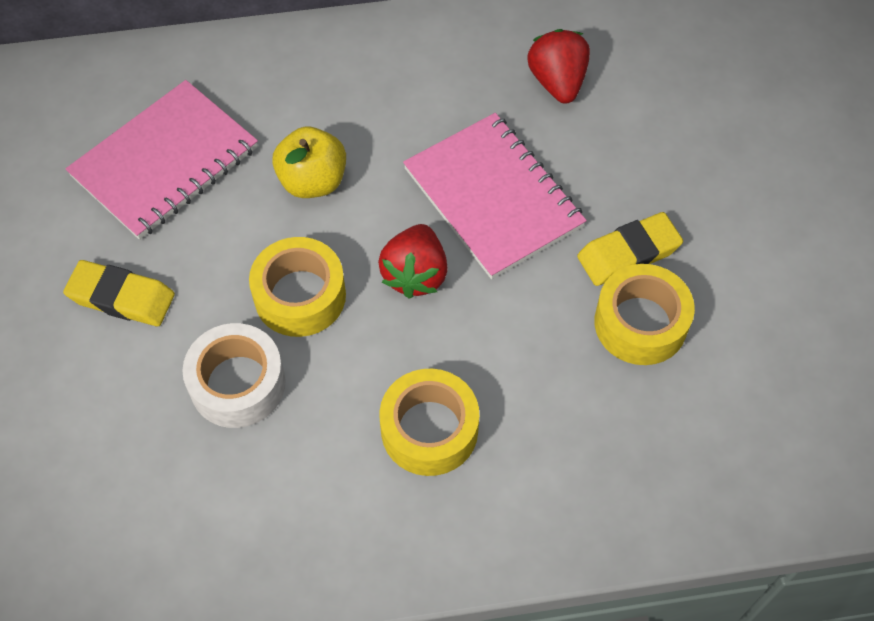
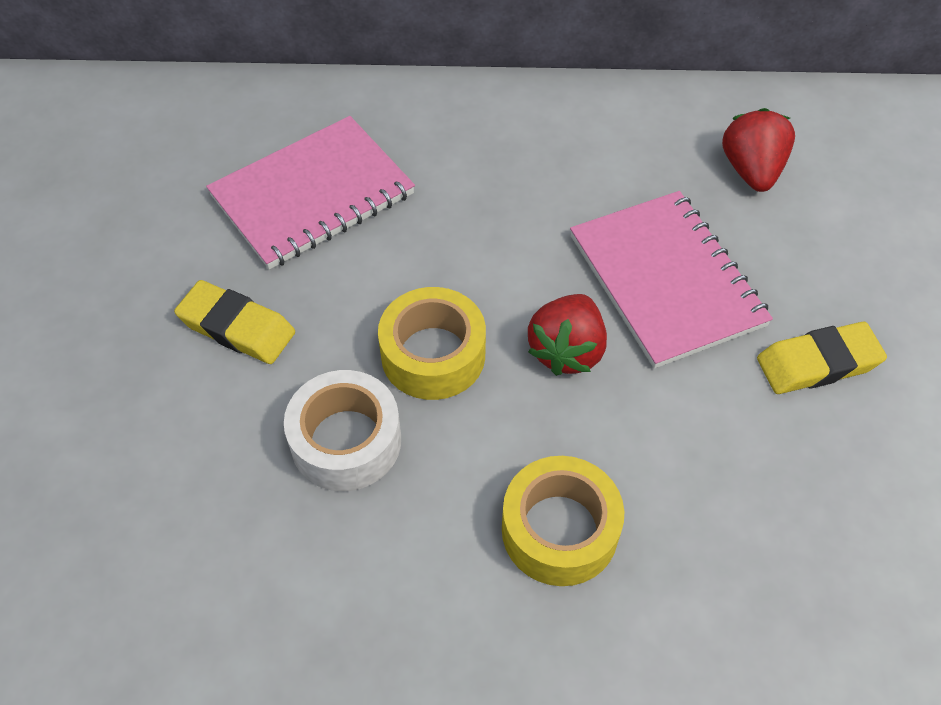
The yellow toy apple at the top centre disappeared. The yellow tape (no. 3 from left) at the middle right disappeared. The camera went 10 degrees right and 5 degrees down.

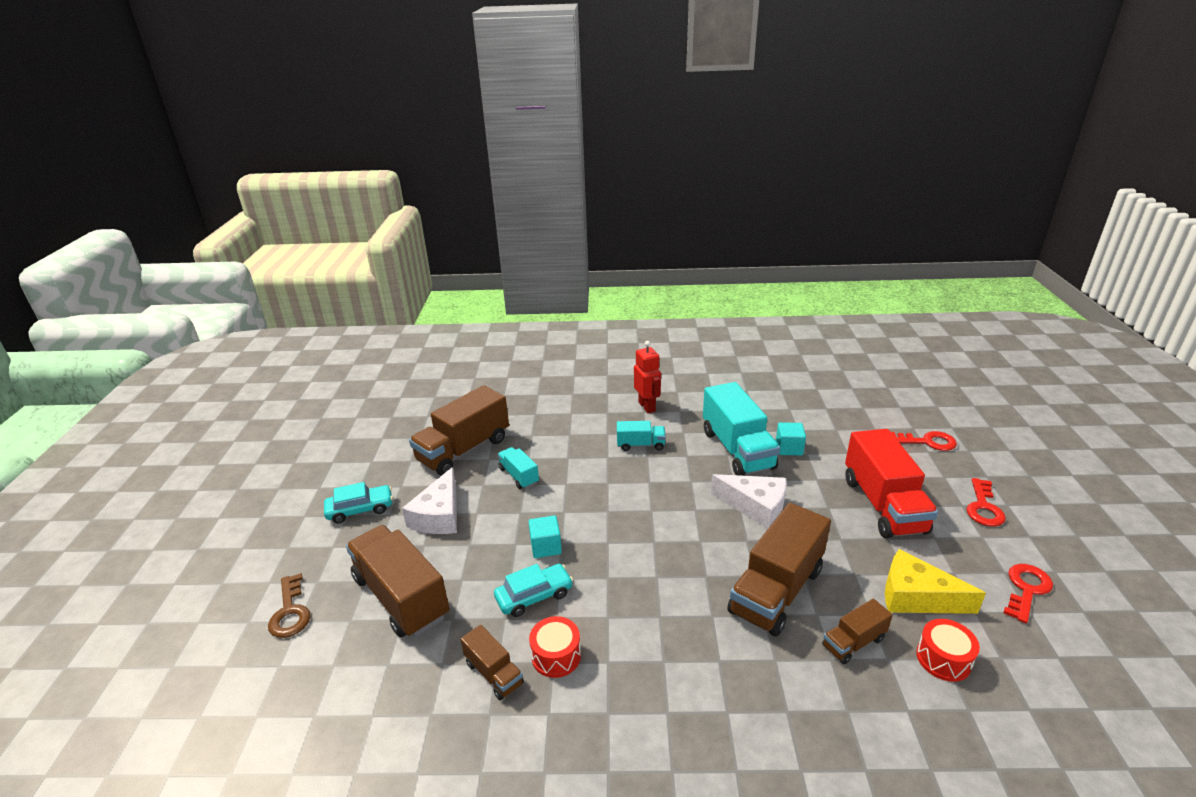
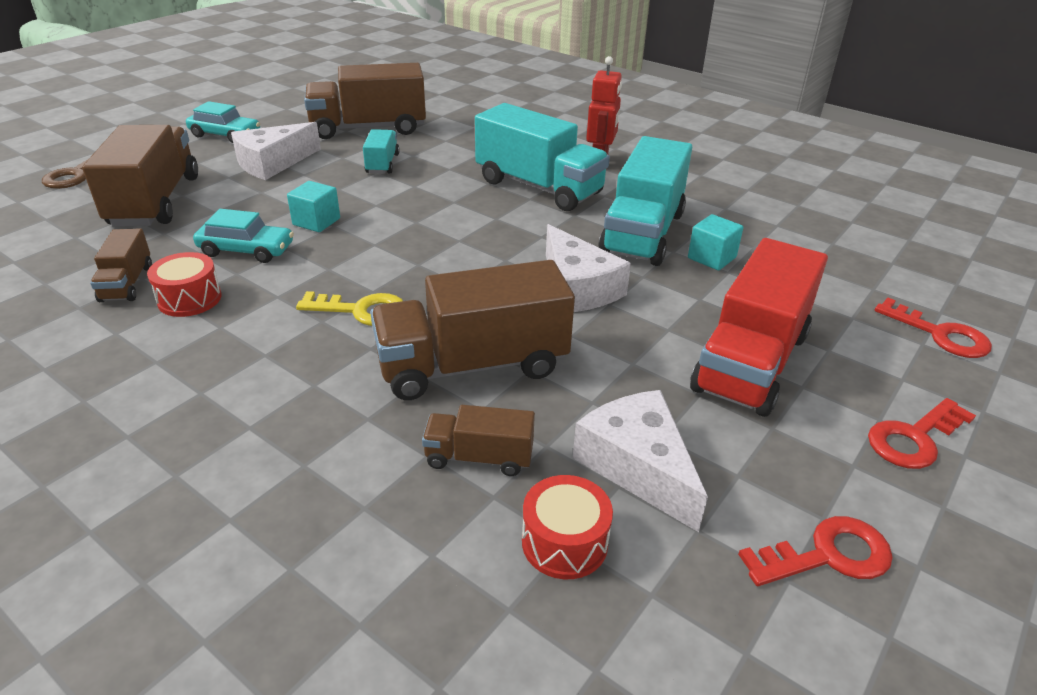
The yellow key at the centre appeared. The aqua toy truck (no. 2 from left) at the centre changed to 2.01 times the size. The yellow cheese at the bottom right became the snow-white cheese (no. 3 from left) at the centre. The camera went 35 degrees right and 5 degrees up.

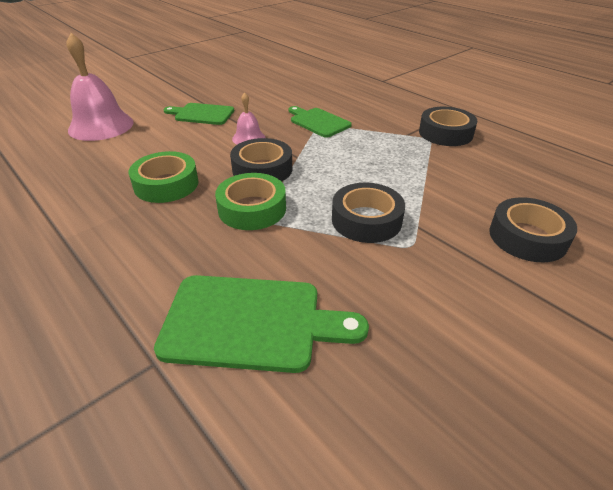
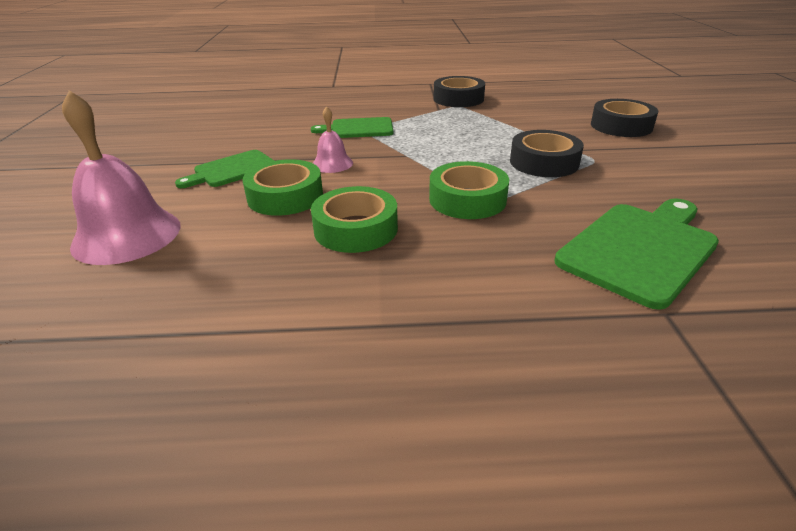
The leaf-green tape (no. 1 from left) at the centre appeared. The ebony tape (no. 1 from left) at the top centre disappeared. The camera went 50 degrees left and 5 degrees down.

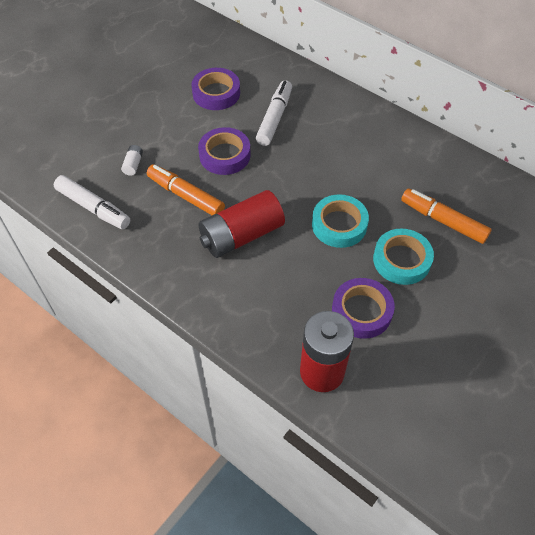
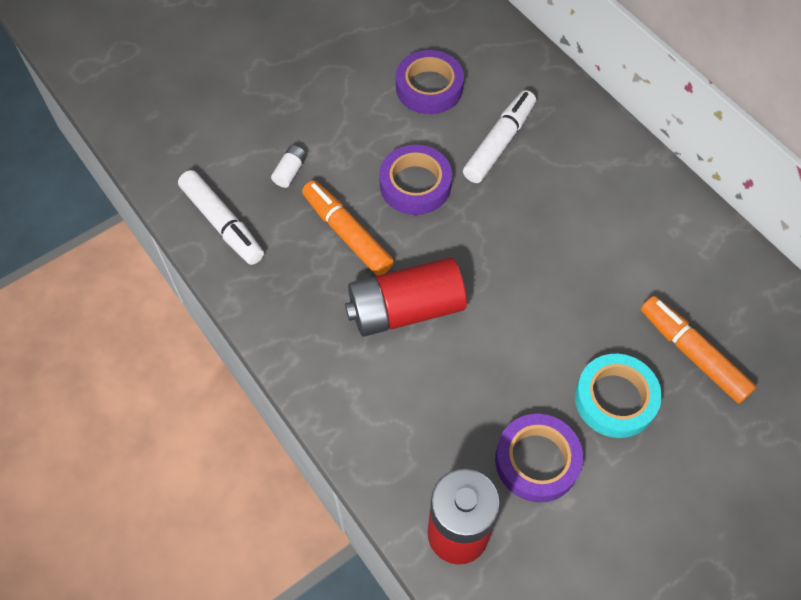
The aqua tape (no. 1 from left) at the centre disappeared. The camera went 15 degrees right and 5 degrees up.

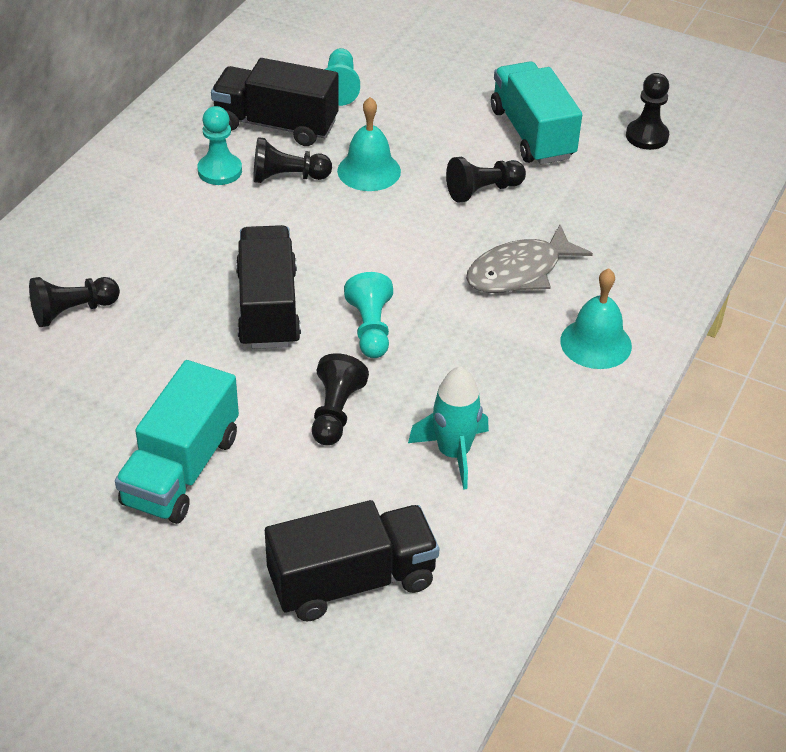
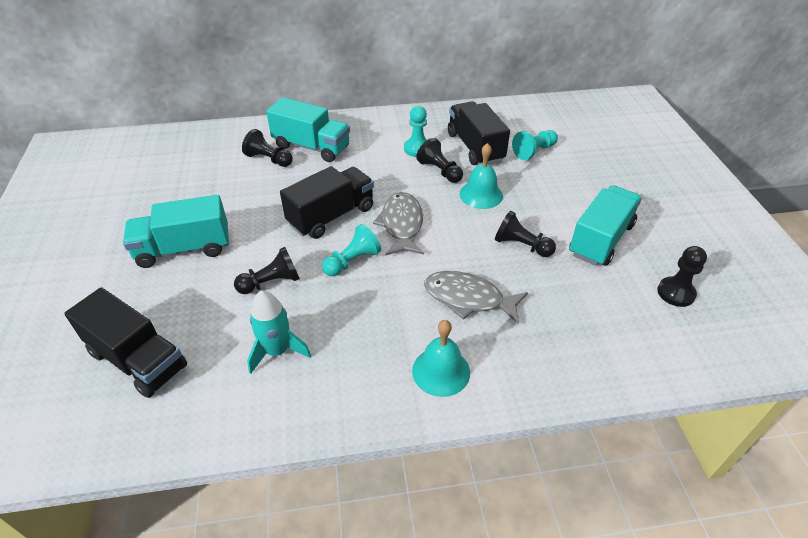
The aqua toy truck (no. 2 from left) at the top centre appeared. The gray toy fish (no. 1 from left) at the centre appeared. The camera went 55 degrees right and 0 degrees up.

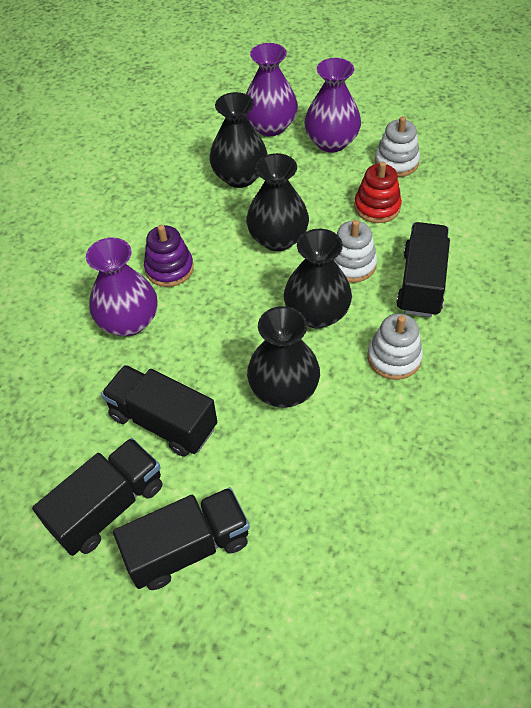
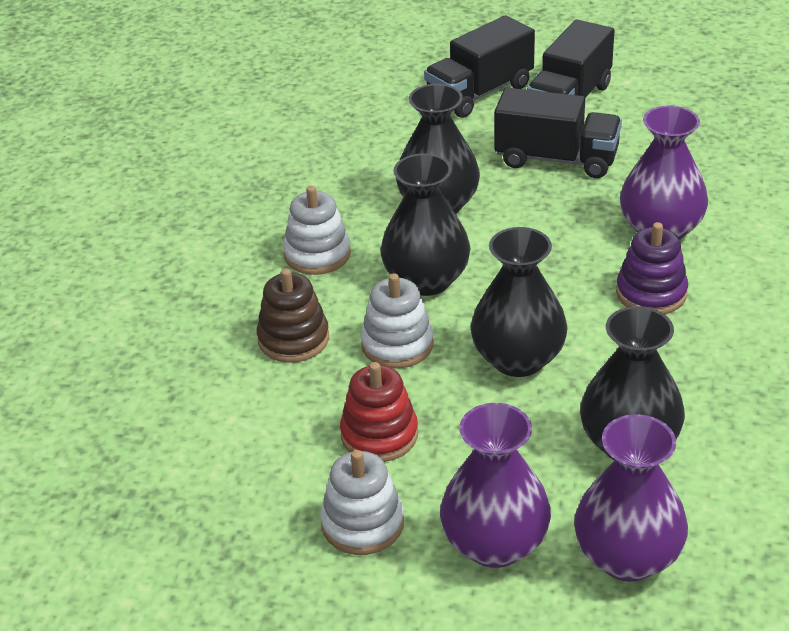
The ebony toy truck (no. 4 from left) at the middle right was replaced by the russet ring stacker at the centre. The camera went 165 degrees right and 15 degrees down.

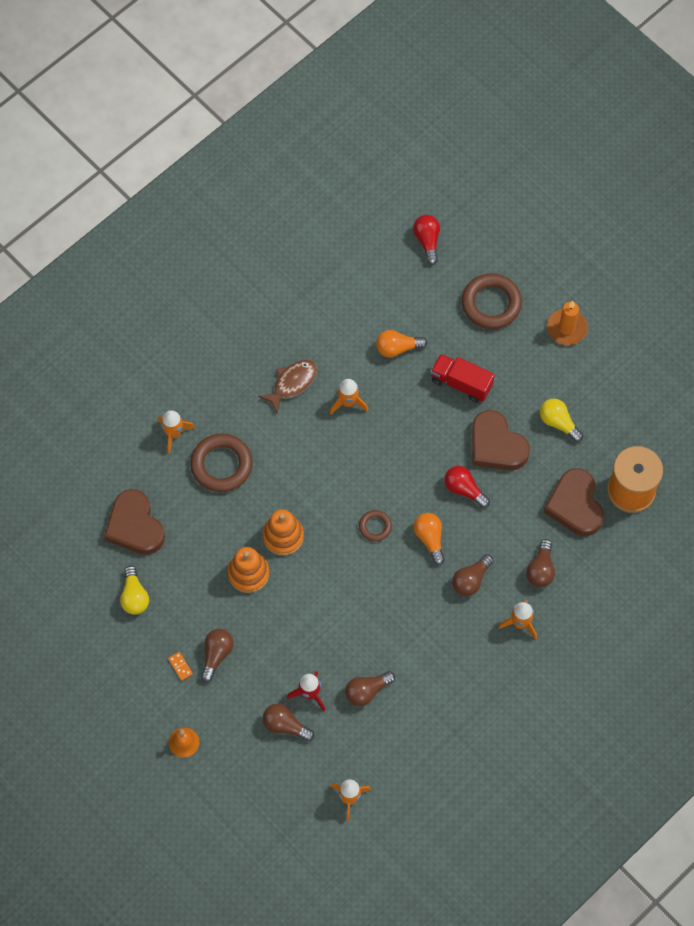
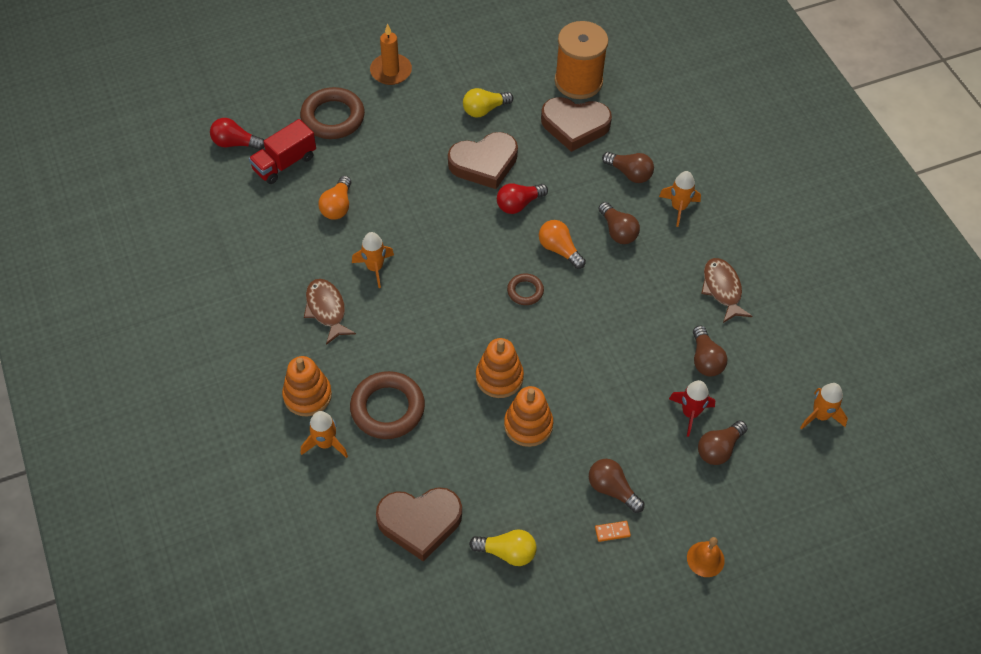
The scarlet toy truck moved from the middle right to the top left. The orange-coloured ring stacker (no. 1 from left) at the middle left appeared. The orange-coloured bulb (no. 2 from left) at the centre turned 45 degrees clockwise. The russet toy fish (no. 2 from left) at the middle right appeared. The camera went 70 degrees left and 10 degrees down.

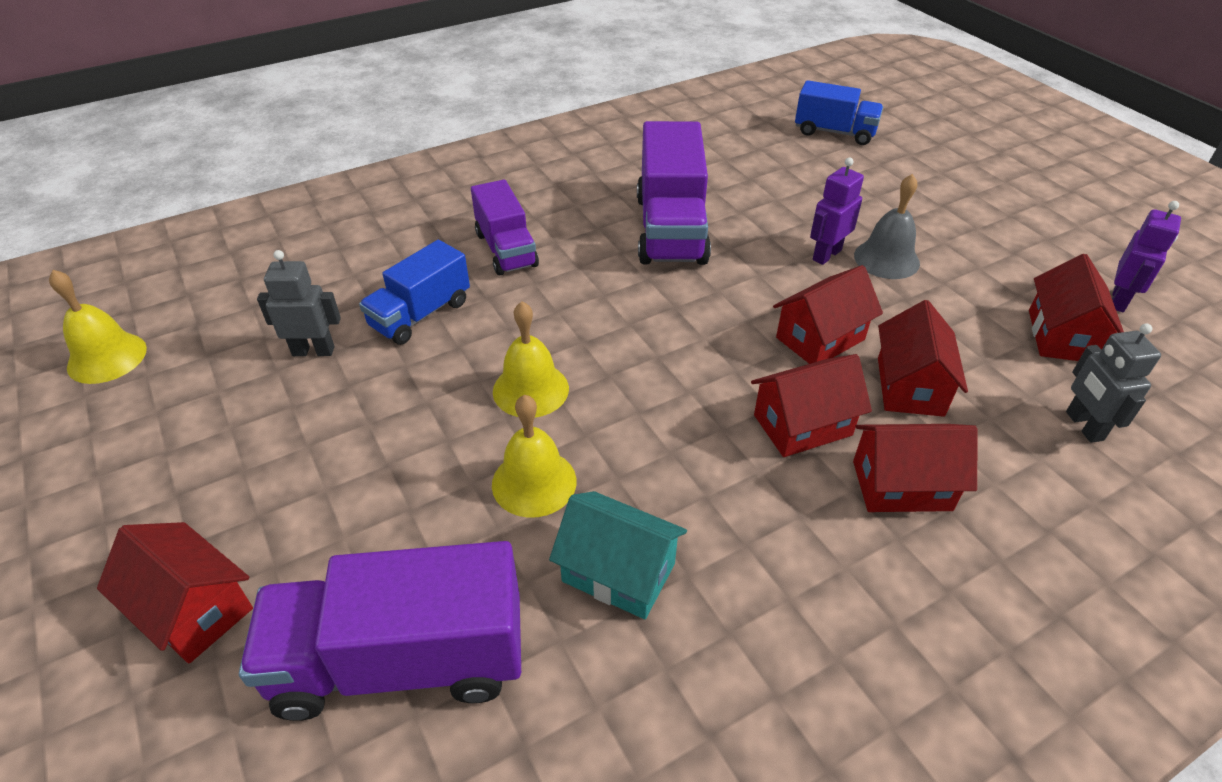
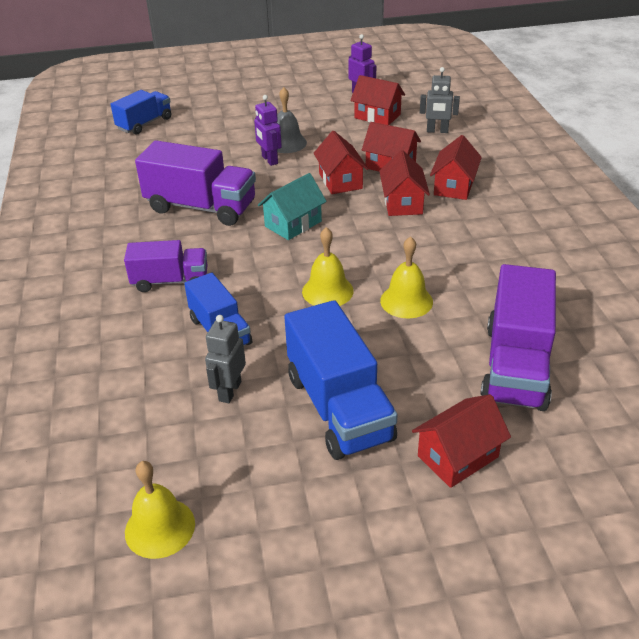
The aqua house moved from the bottom centre to the top centre. The royal blue toy truck (no. 3 from left) at the centre appeared. The camera went 70 degrees left and 5 degrees down.

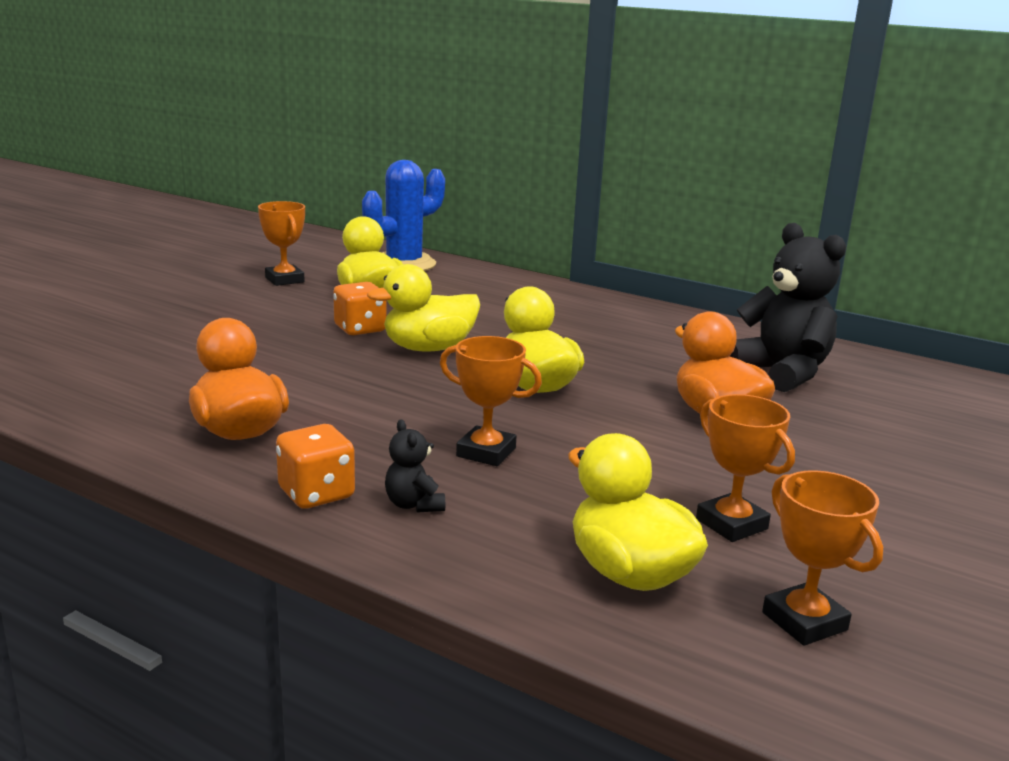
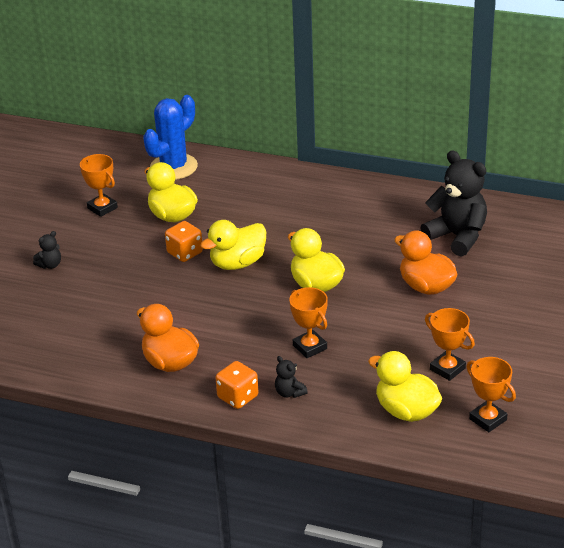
The ebony stuffed bear (no. 1 from left) at the middle left appeared. The orange-coloured trophy (no. 2 from left) at the centre turned 45 degrees clockwise. The camera went 10 degrees left and 15 degrees up.

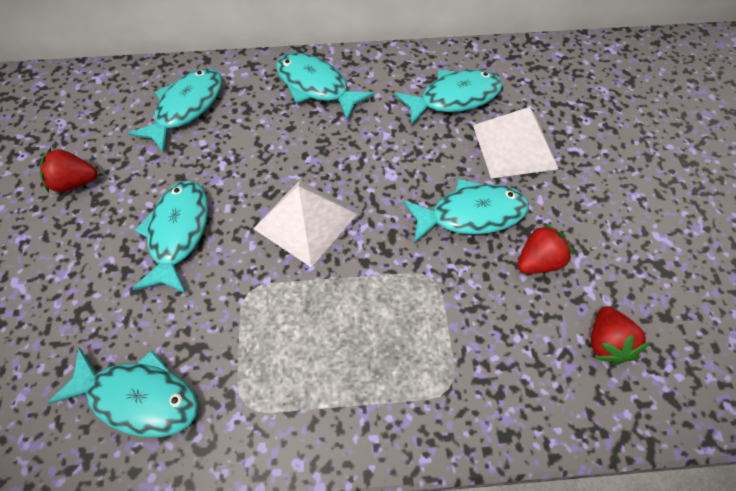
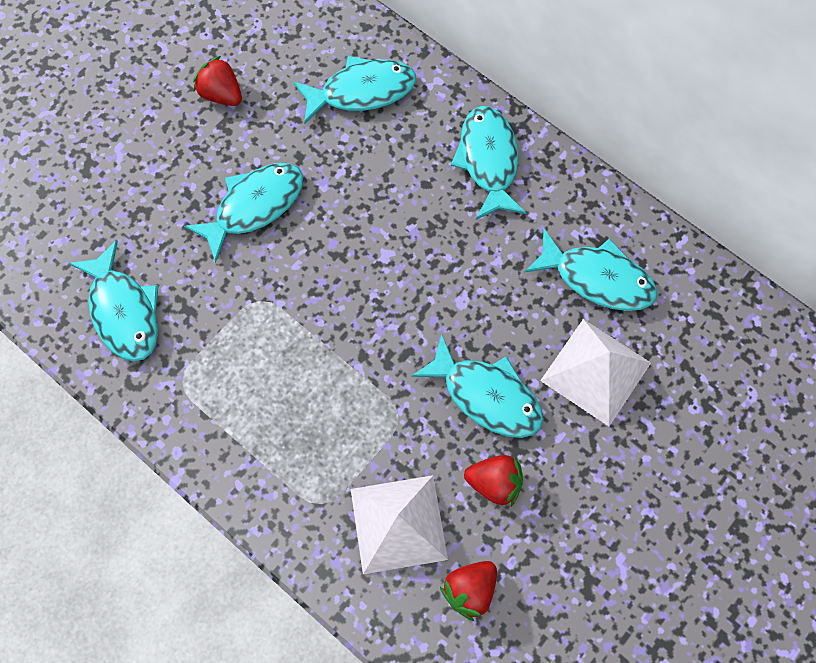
The snow-white pyramid (no. 1 from left) moved from the centre to the bottom centre. The camera went 45 degrees right and 10 degrees up.

